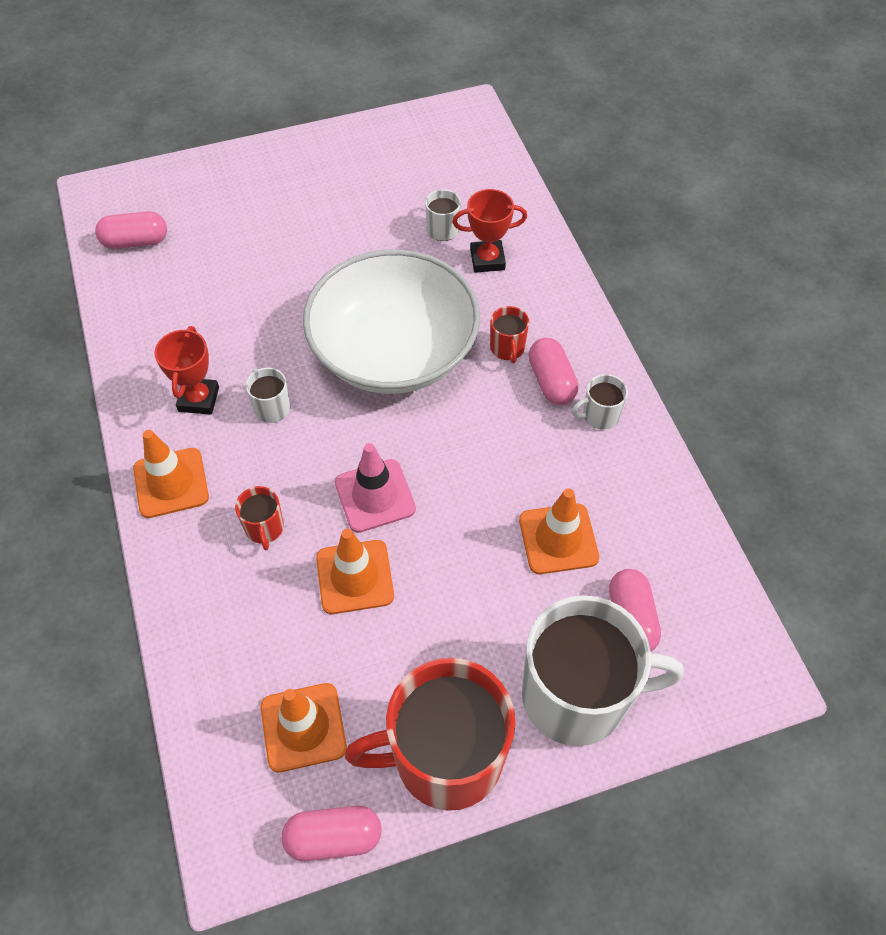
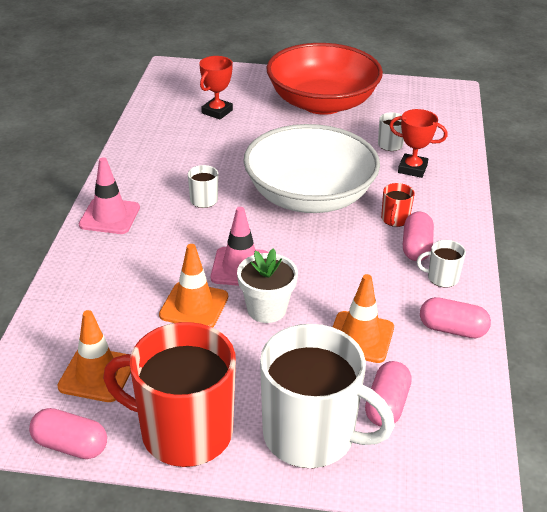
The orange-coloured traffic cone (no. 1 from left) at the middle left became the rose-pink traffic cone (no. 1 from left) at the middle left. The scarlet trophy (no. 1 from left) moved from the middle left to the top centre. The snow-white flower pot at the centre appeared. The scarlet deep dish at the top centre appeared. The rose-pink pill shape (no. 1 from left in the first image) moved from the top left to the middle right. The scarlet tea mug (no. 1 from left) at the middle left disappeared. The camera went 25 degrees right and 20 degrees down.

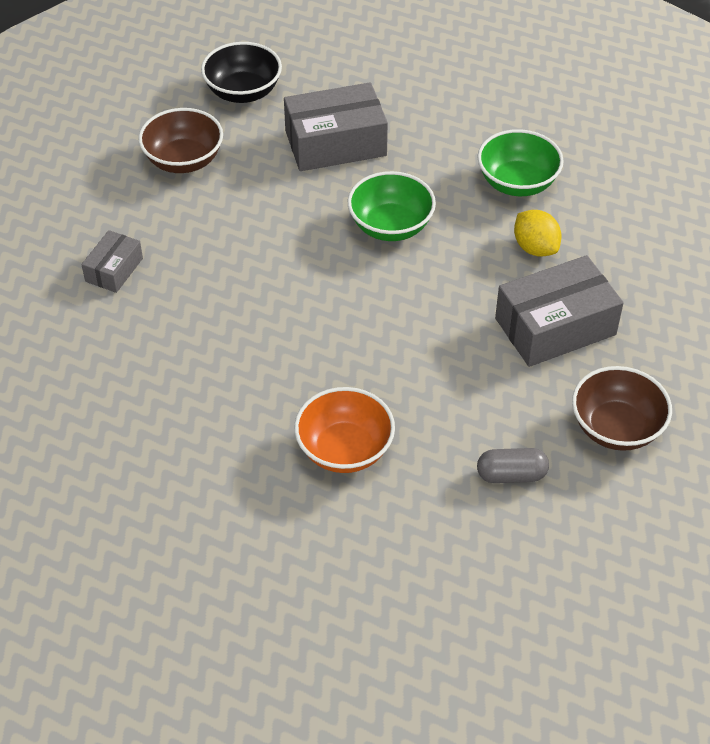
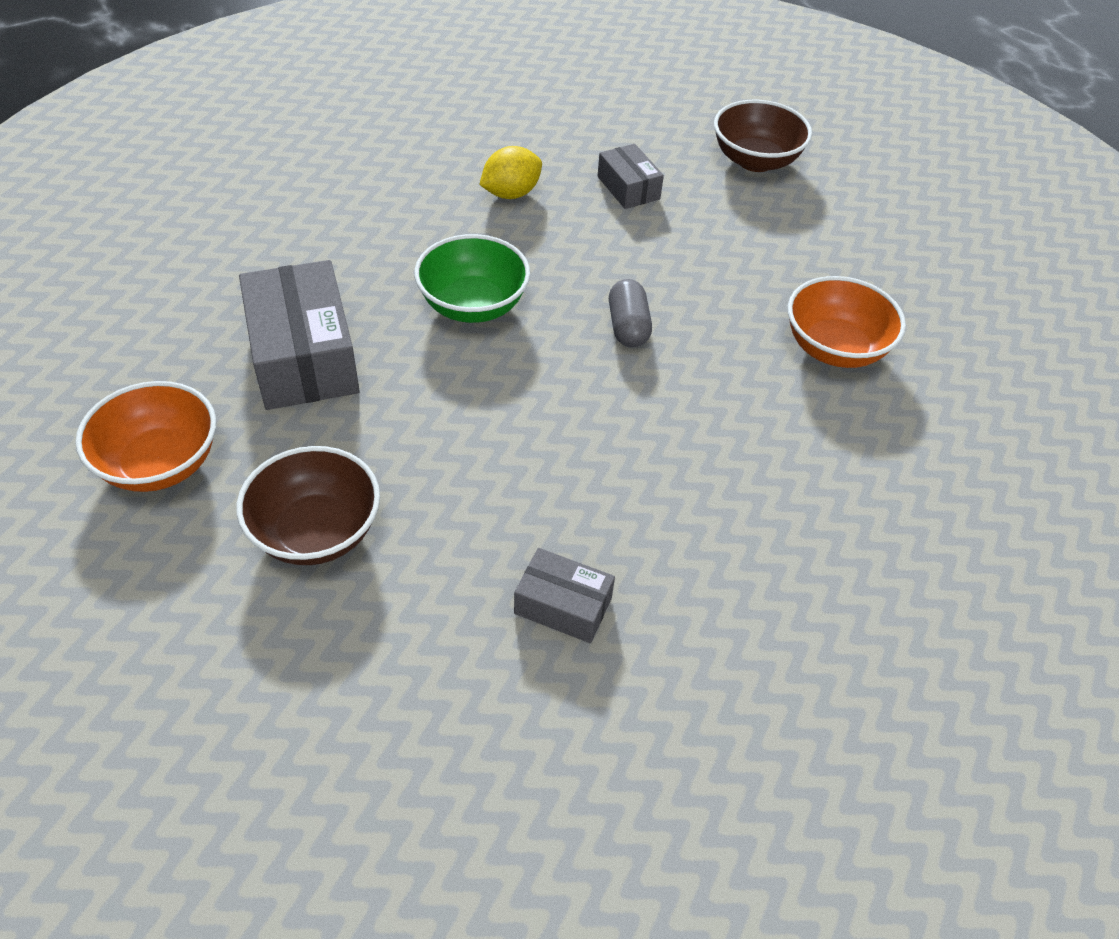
The ebony deep dish at the top centre became the orange-coloured deep dish (no. 1 from left) at the middle left. The gray box (no. 3 from left) at the middle right changed to 0.54 times the size. The gray pill shape moved from the middle right to the centre. The leaf-green deep dish (no. 2 from left) at the top right disappeared. The camera went 95 degrees left and 0 degrees up.

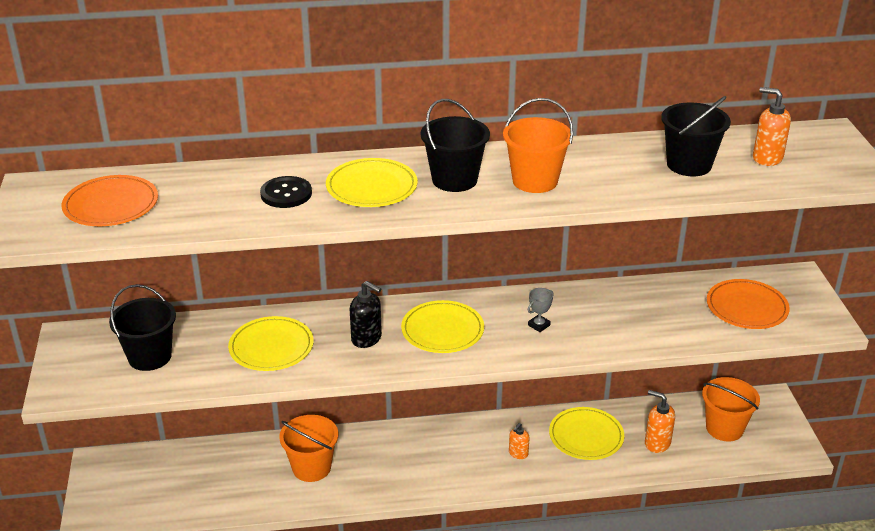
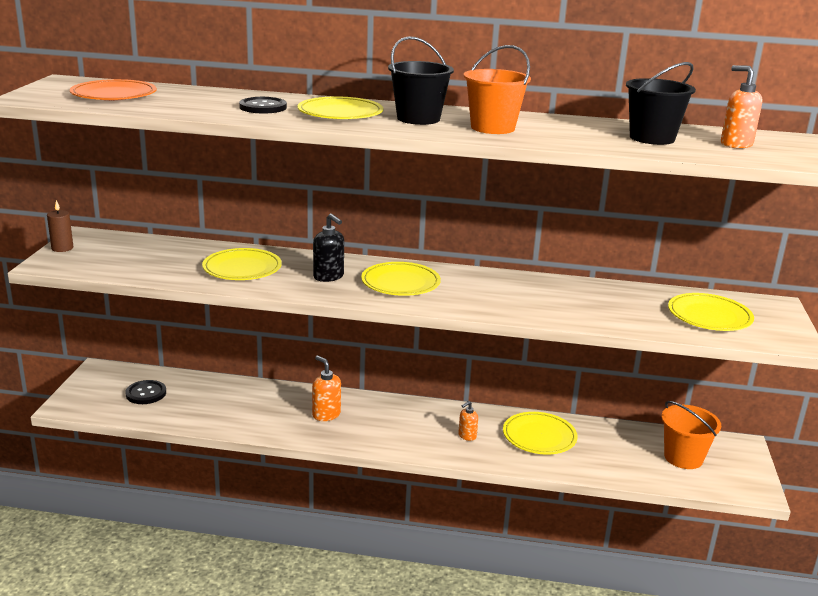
The russet wax candle at the middle left appeared. The ebony button (no. 1 from left) at the middle left appeared. The orange-coloured soap dispenser (no. 2 from left in the first image) moved from the bottom right to the centre. The orange-coloured plate (no. 2 from left) at the middle right became the yellow plate (no. 5 from left) at the middle right. The ebony pail (no. 1 from left) at the middle left disappeared. The orange-coloured pail (no. 1 from left) at the bottom centre disappeared. The gray trophy at the centre disappeared. The camera went 15 degrees right and 10 degrees down.

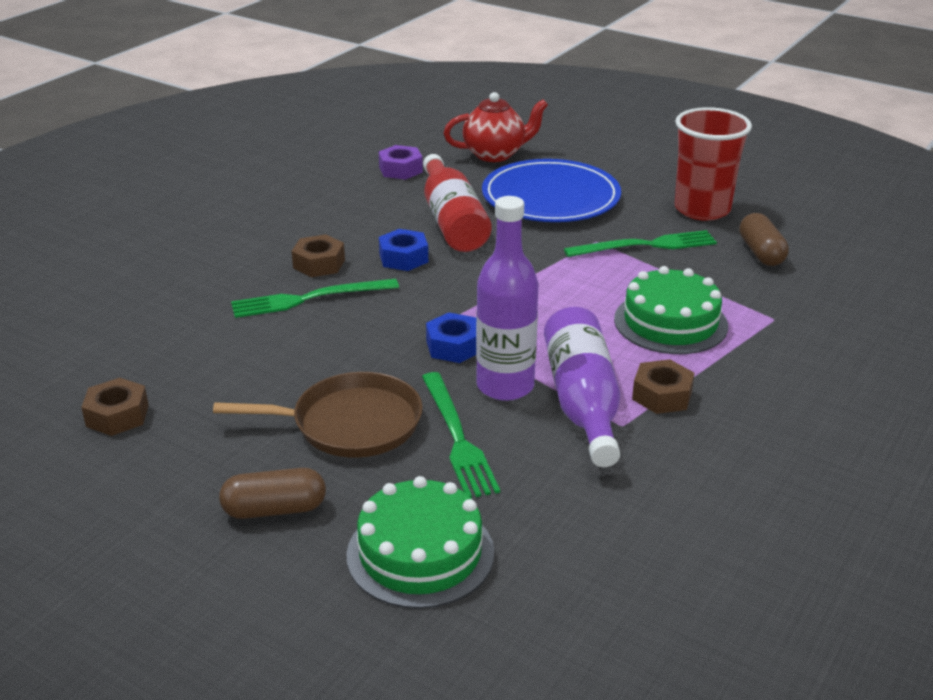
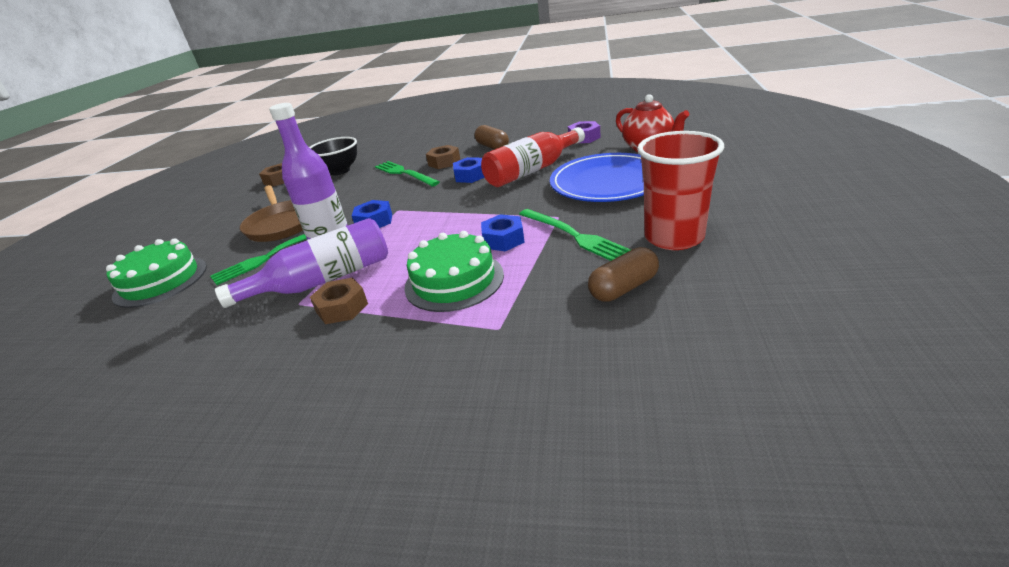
The ebony deep dish at the top left appeared. The russet pill shape (no. 1 from left) moved from the bottom left to the top centre. The royal blue nut (no. 3 from left) at the centre appeared. The camera went 70 degrees right and 0 degrees up.

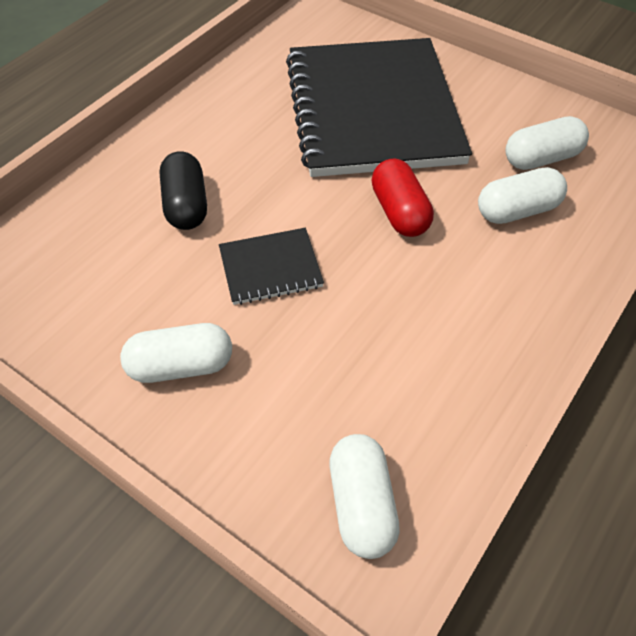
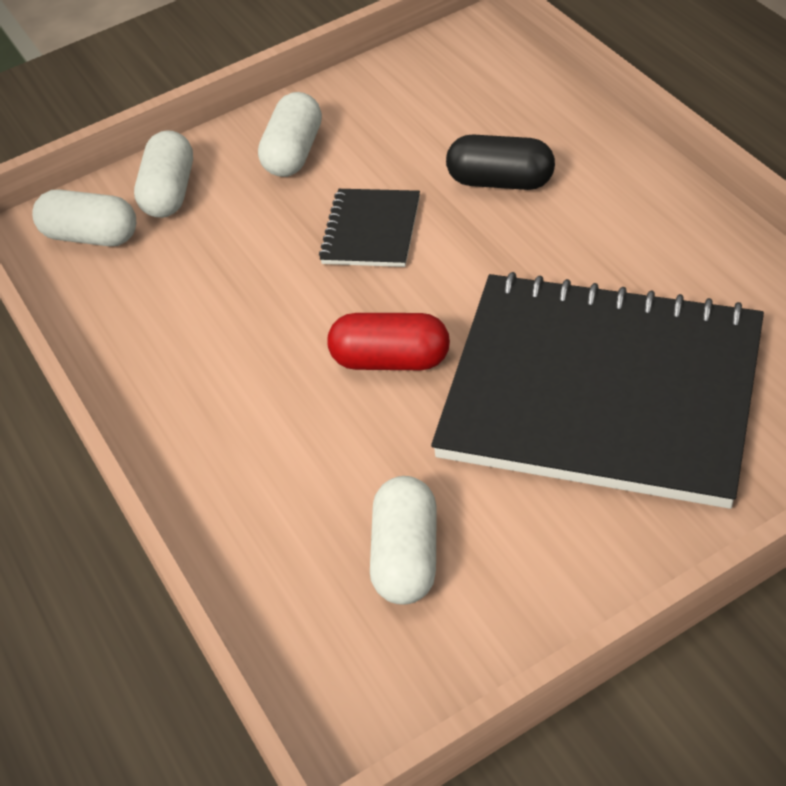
The snow-white pill shape (no. 3 from left in the first image) moved from the top right to the top left. The camera went 120 degrees right and 5 degrees down.

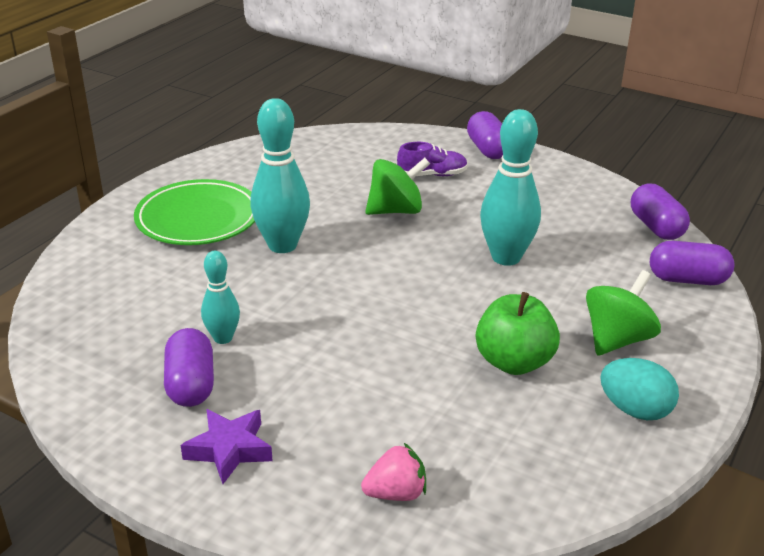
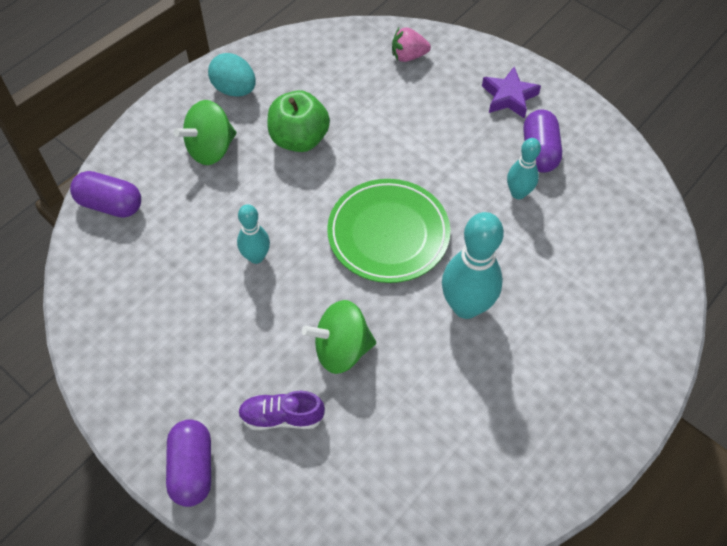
The aqua skittle (no. 3 from left in the first image) at the middle right changed to 0.57 times the size. The leaf-green plate moved from the middle left to the centre. The violet pill shape (no. 3 from left) at the middle right disappeared. The camera went 170 degrees left and 25 degrees up.

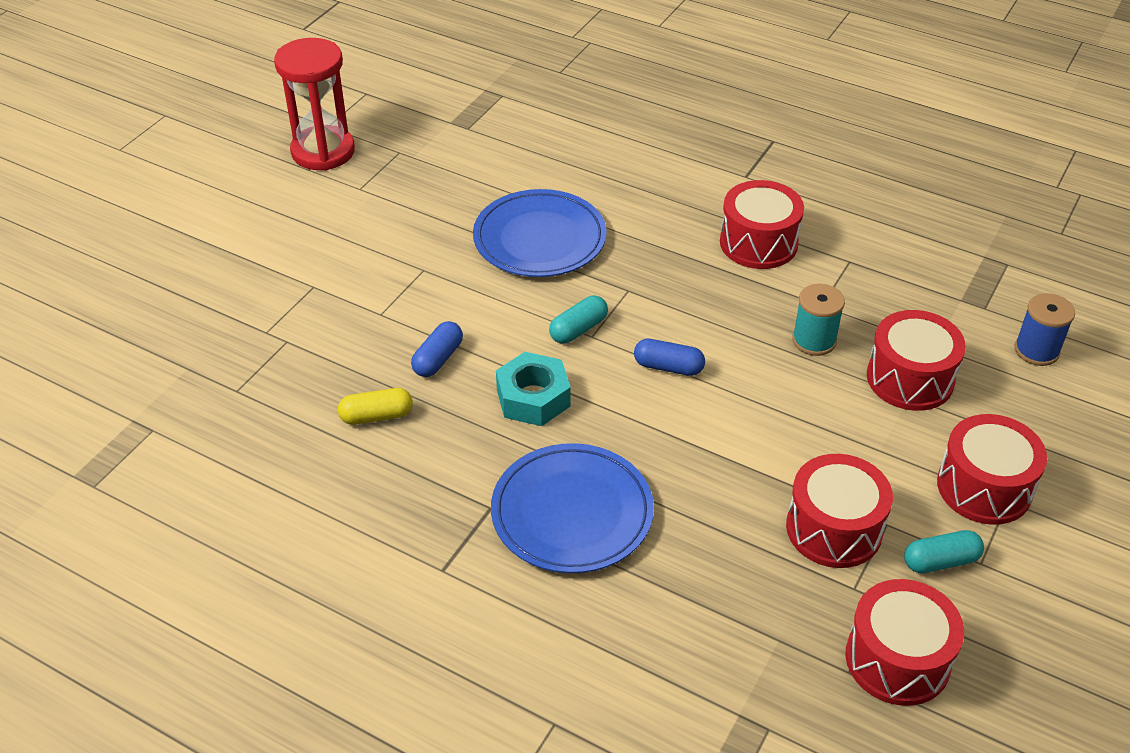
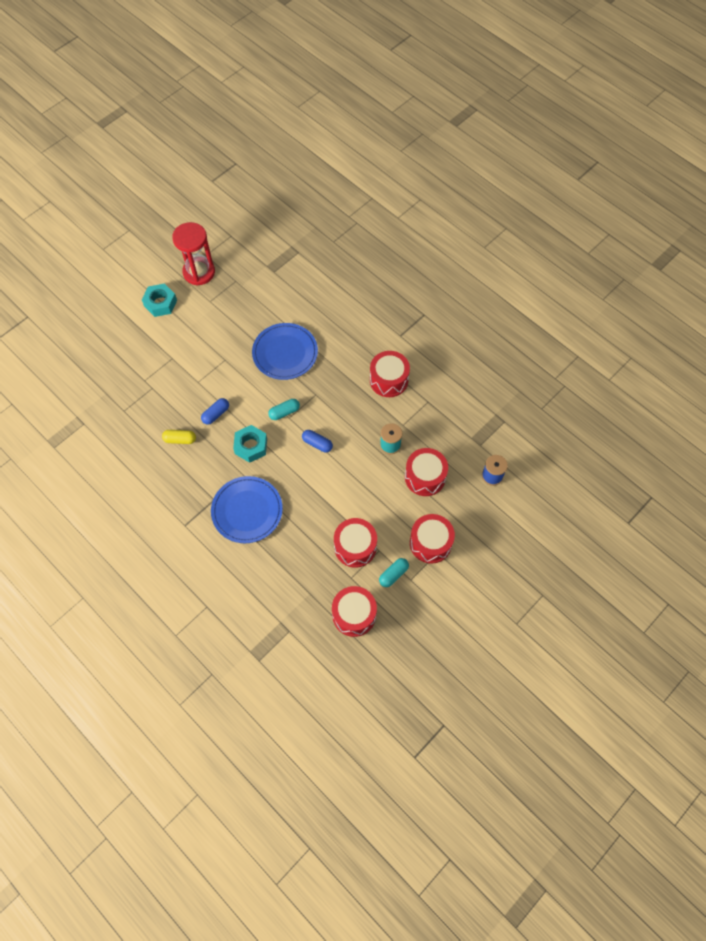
The aqua nut (no. 1 from left) at the top left appeared. The aqua pill shape (no. 2 from left) at the bottom right turned 45 degrees counterclockwise. The camera went 15 degrees right and 20 degrees up.

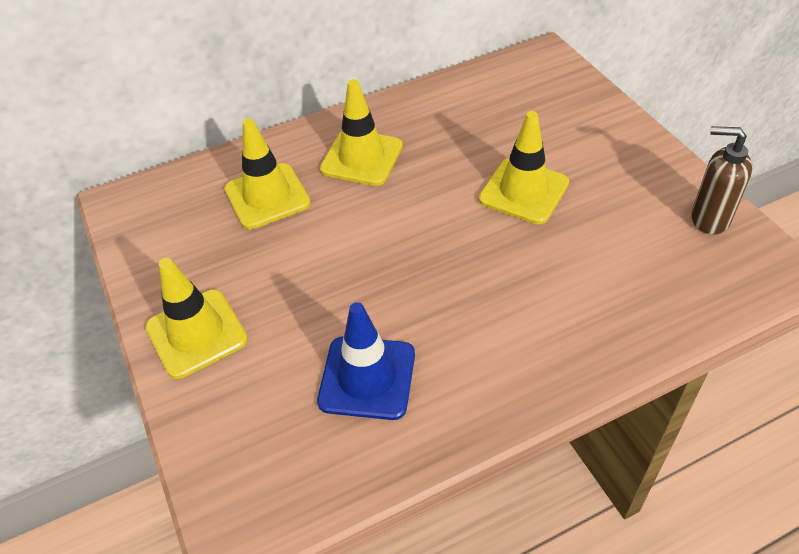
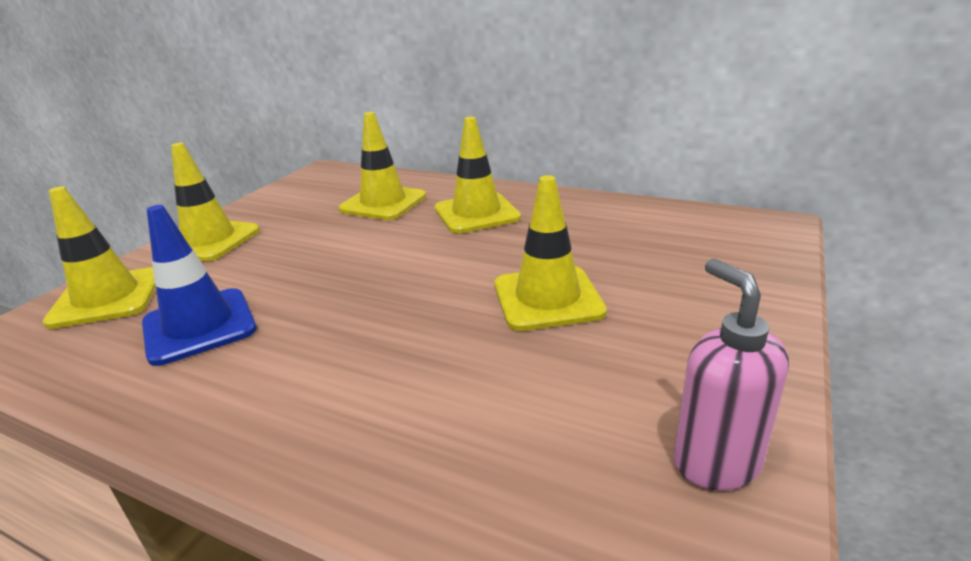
The yellow traffic cone (no. 1 from left) at the middle left appeared. The russet soap dispenser at the top right became the rose-pink soap dispenser at the bottom right. The camera went 50 degrees right and 20 degrees down.

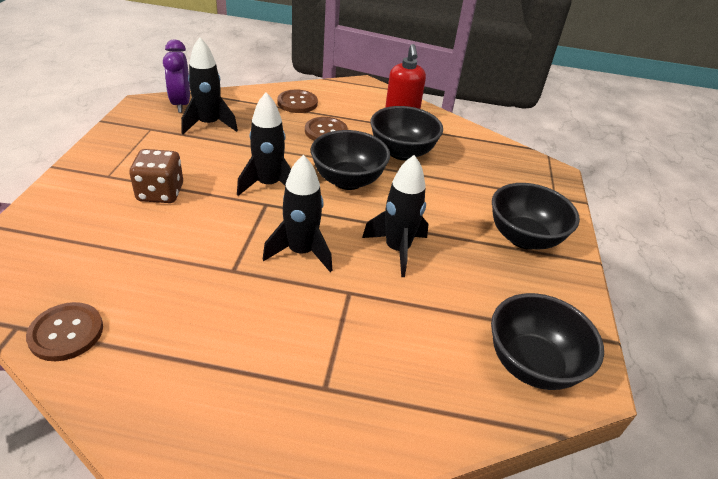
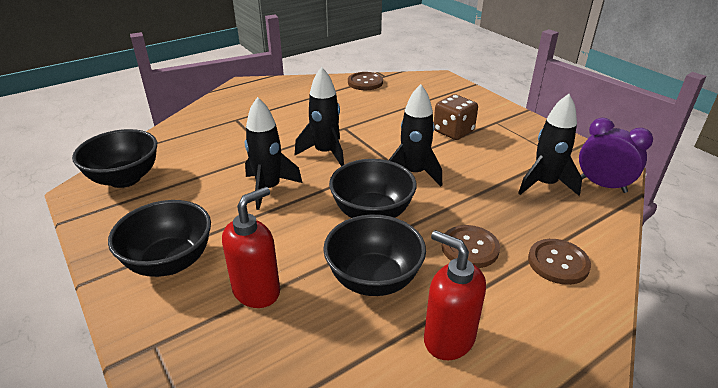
The scarlet soap dispenser (no. 1 from left) at the centre appeared. The camera went 140 degrees right and 5 degrees down.

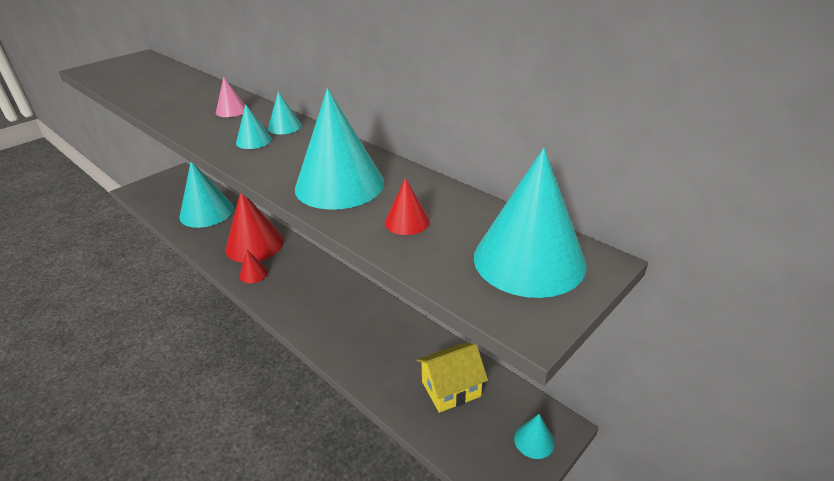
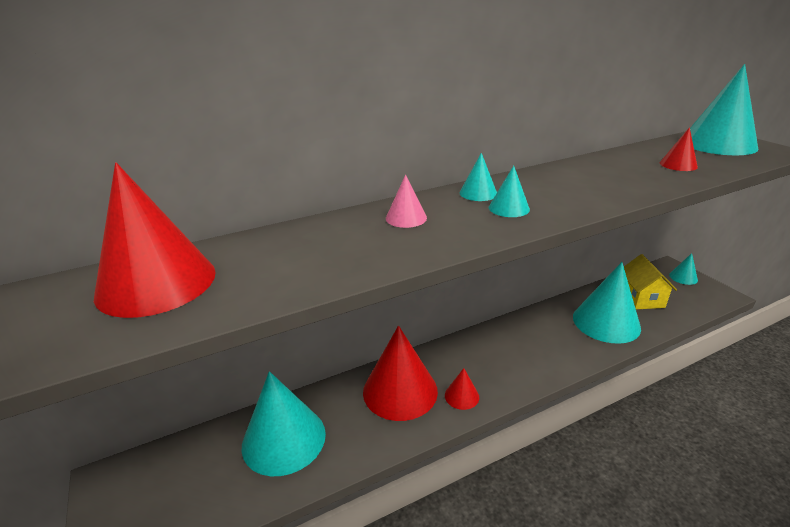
The scarlet solid cone (no. 1 from left) at the middle left appeared. The aqua solid cone (no. 4 from left) moved from the top centre to the middle right. The camera went 70 degrees left and 5 degrees down.

